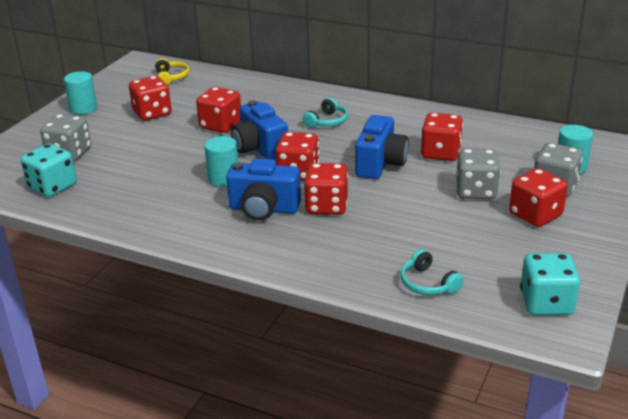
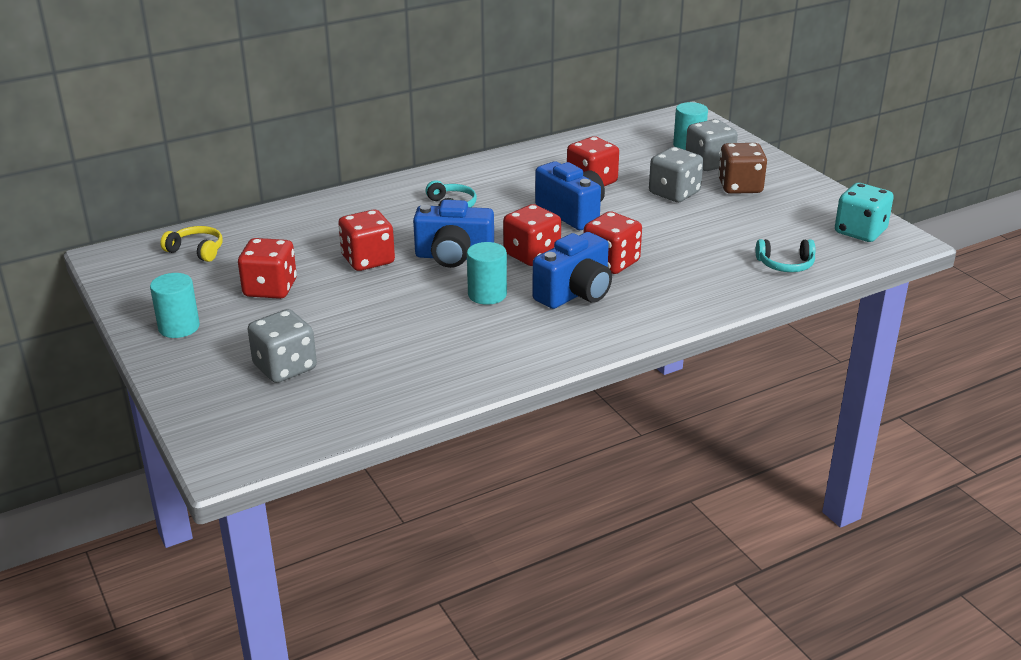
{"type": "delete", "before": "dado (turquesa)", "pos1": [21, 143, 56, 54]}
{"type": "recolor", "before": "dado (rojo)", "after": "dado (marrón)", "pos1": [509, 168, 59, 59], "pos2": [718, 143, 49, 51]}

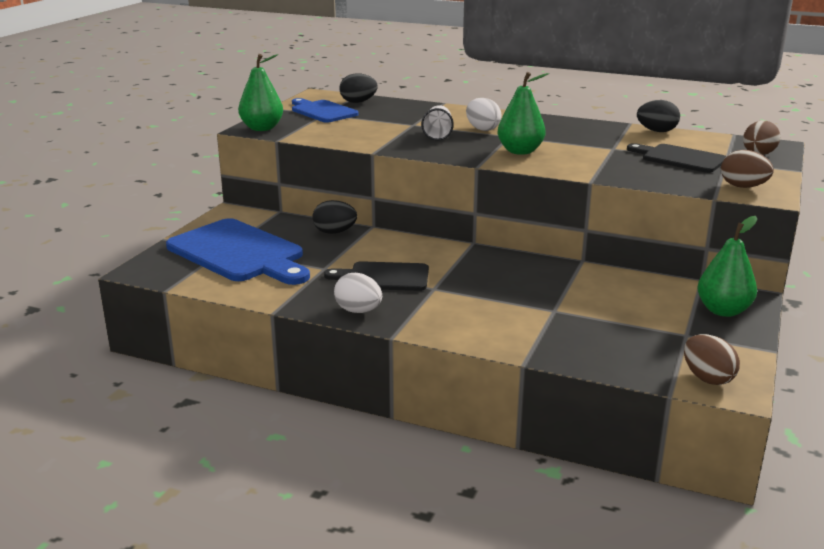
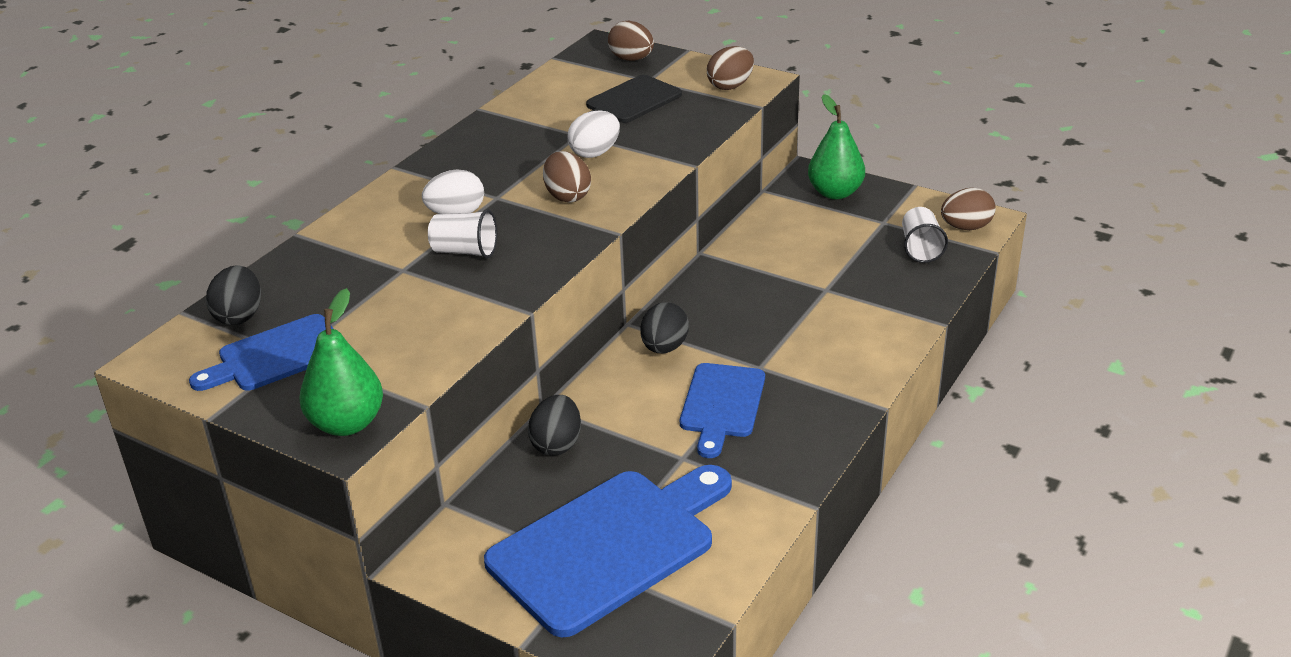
{"type": "recolor", "before": "tabla de cortar (negro)", "after": "tabla de cortar (azul)", "pos1": [324, 261, 105, 30], "pos2": [680, 363, 85, 95]}
{"type": "move", "before": "huevo (blanco)", "pos1": [334, 273, 48, 40], "pos2": [567, 110, 53, 48]}
{"type": "replace", "before": "pera (verde)", "after": "huevo (marrón)", "pos1": [498, 72, 51, 83], "pos2": [543, 151, 48, 52]}
{"type": "move", "before": "huevo (negro)", "pos1": [637, 100, 43, 32], "pos2": [640, 302, 49, 51]}
{"type": "insert", "after": "vaso (blanco)", "pos2": [902, 207, 46, 56]}

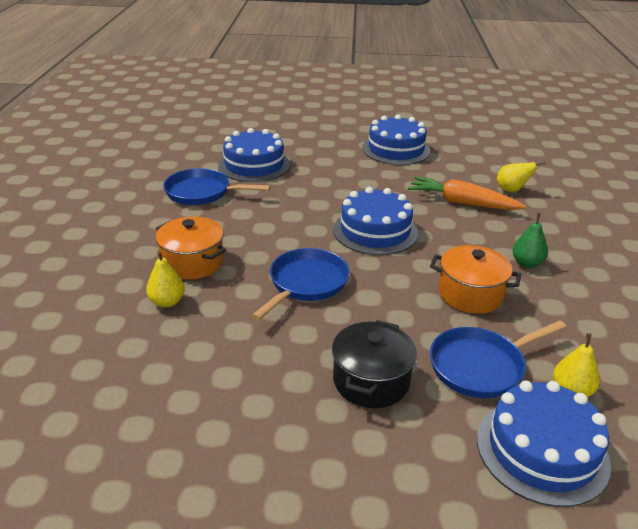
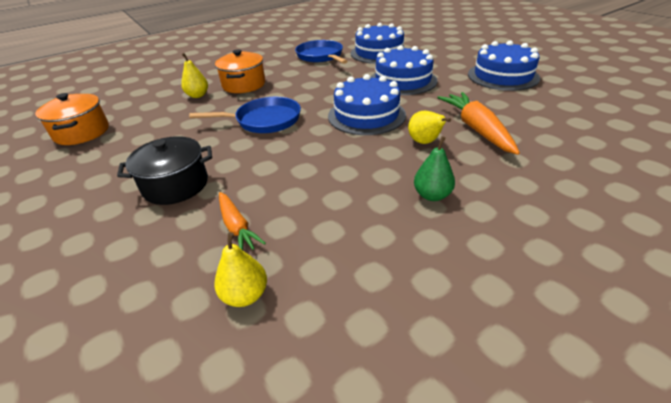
{"type": "move", "before": "olla (naranja)", "pos1": [430, 245, 91, 68], "pos2": [35, 93, 74, 52]}
{"type": "replace", "before": "sartén (azul)", "after": "zanahoria (naranja)", "pos1": [430, 321, 136, 77], "pos2": [219, 192, 47, 58]}
{"type": "move", "before": "tarta (azul)", "pos1": [477, 381, 134, 126], "pos2": [371, 45, 67, 50]}
{"type": "move", "before": "pera (amarillo)", "pos1": [497, 162, 49, 30], "pos2": [408, 111, 43, 33]}

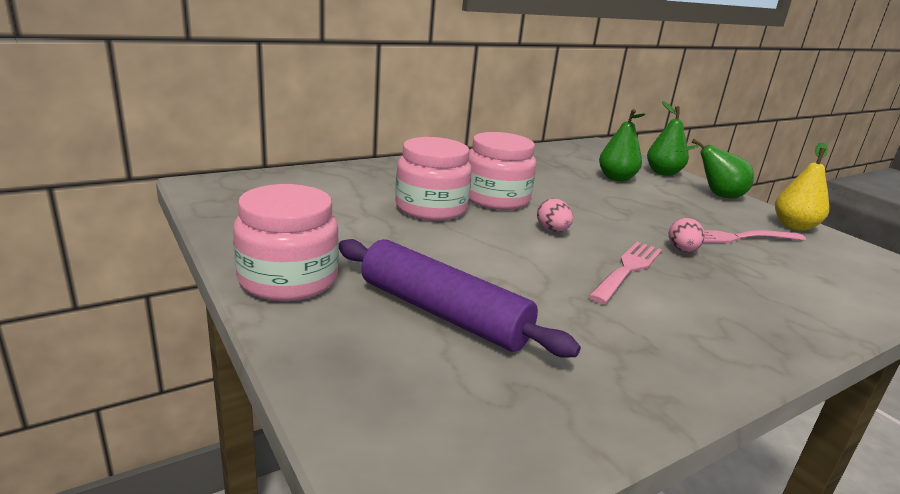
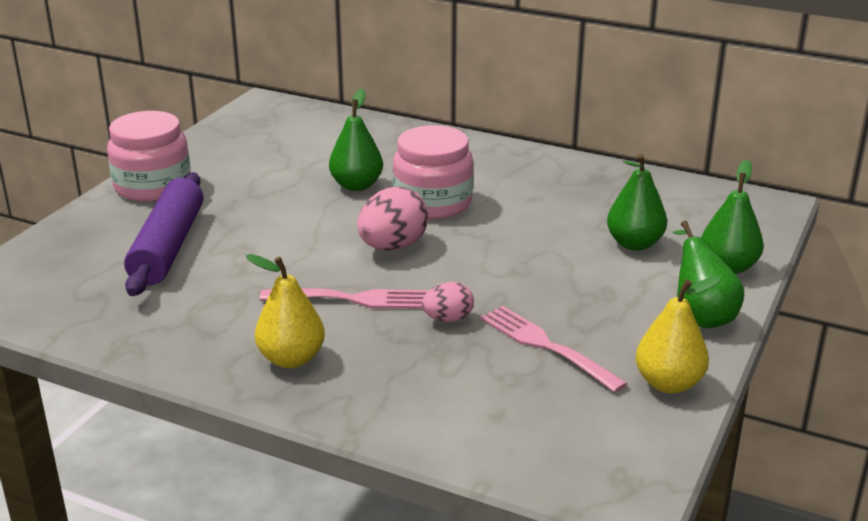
{"type": "replace", "before": "tarro (rosa)", "after": "pera (verde)", "pos1": [395, 137, 77, 84], "pos2": [329, 89, 54, 102]}
{"type": "resize", "before": "huevo (rosa)", "pos1": [537, 198, 36, 34], "pos2": [357, 187, 72, 64], "scale": 1.7}
{"type": "insert", "after": "pera (amarillo)", "pos2": [246, 254, 79, 114]}

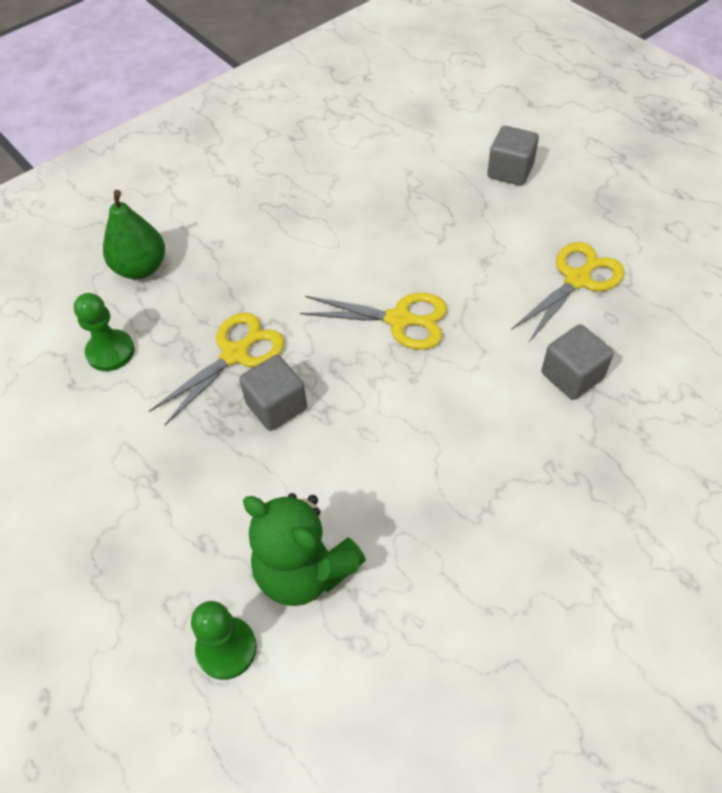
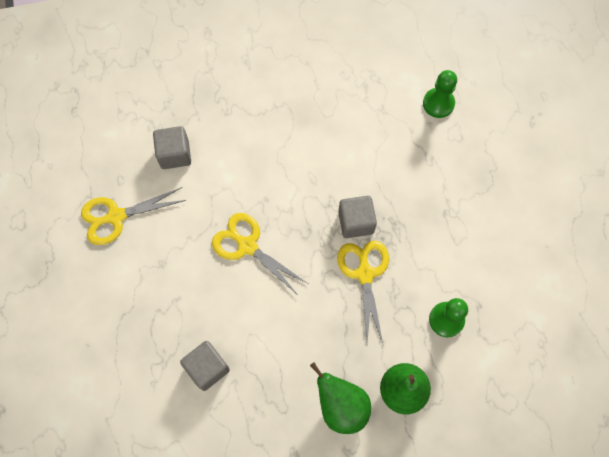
{"type": "rotate", "before": "tijeras (amarillo)", "pos1": [149, 312, 136, 113], "pos2": [337, 241, 52, 103], "turn": 105}
{"type": "delete", "before": "osito (verde)", "pos1": [243, 493, 123, 113]}
{"type": "move", "before": "cubo (gris)", "pos1": [487, 126, 52, 60], "pos2": [180, 341, 50, 50]}
{"type": "insert", "after": "pera (verde)", "pos2": [310, 363, 61, 71]}

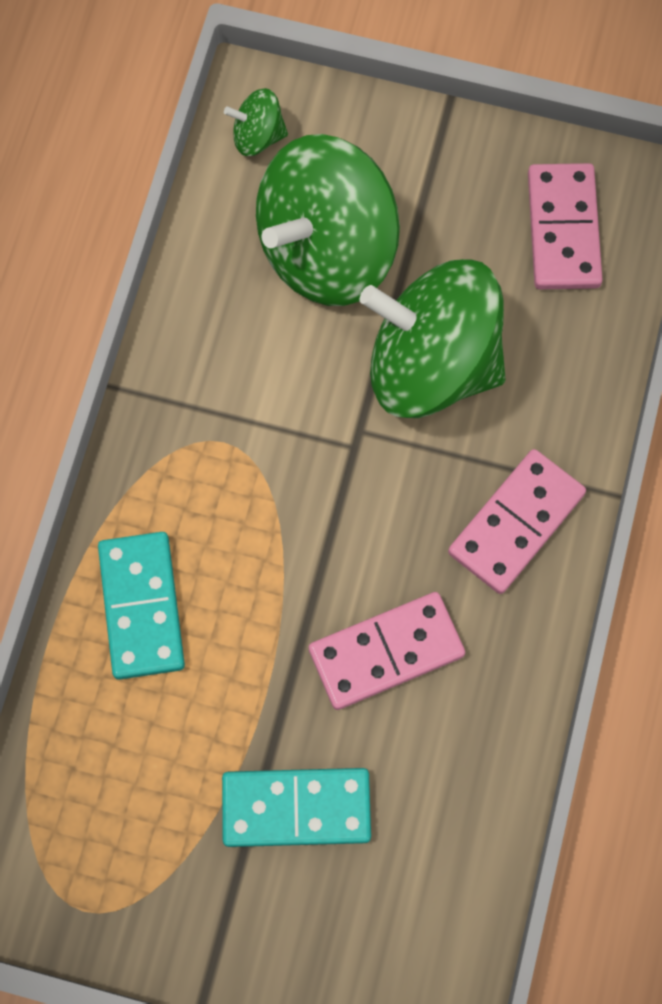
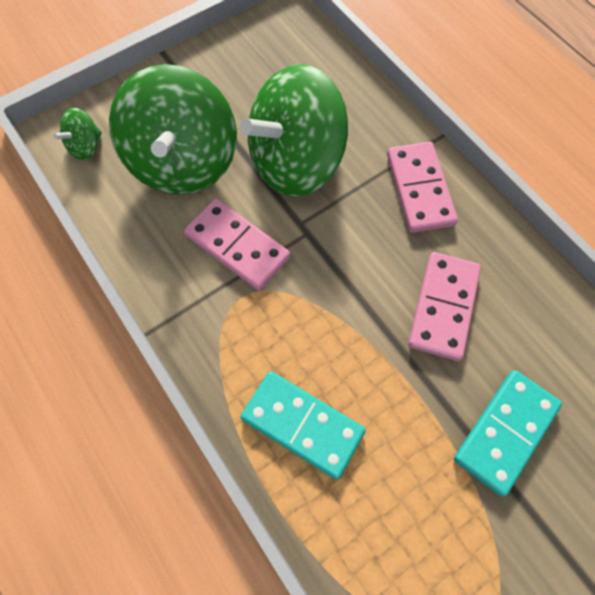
{"type": "move", "before": "ficha de dominó (rosa)", "pos1": [528, 163, 75, 126], "pos2": [184, 199, 106, 92]}

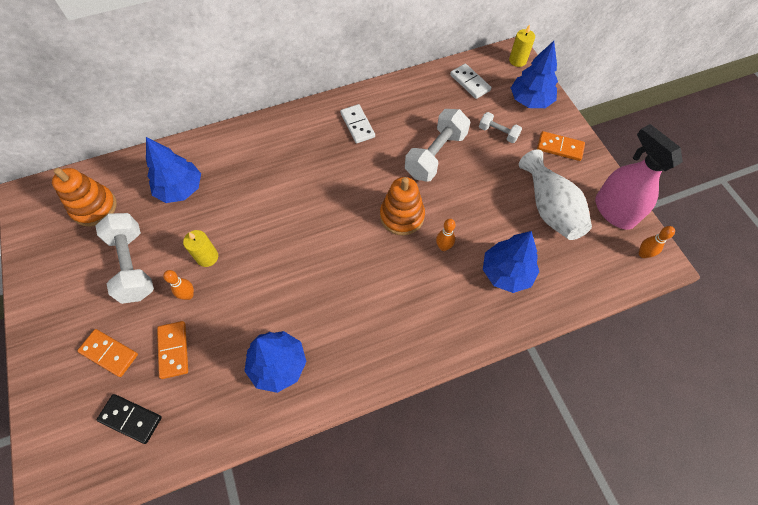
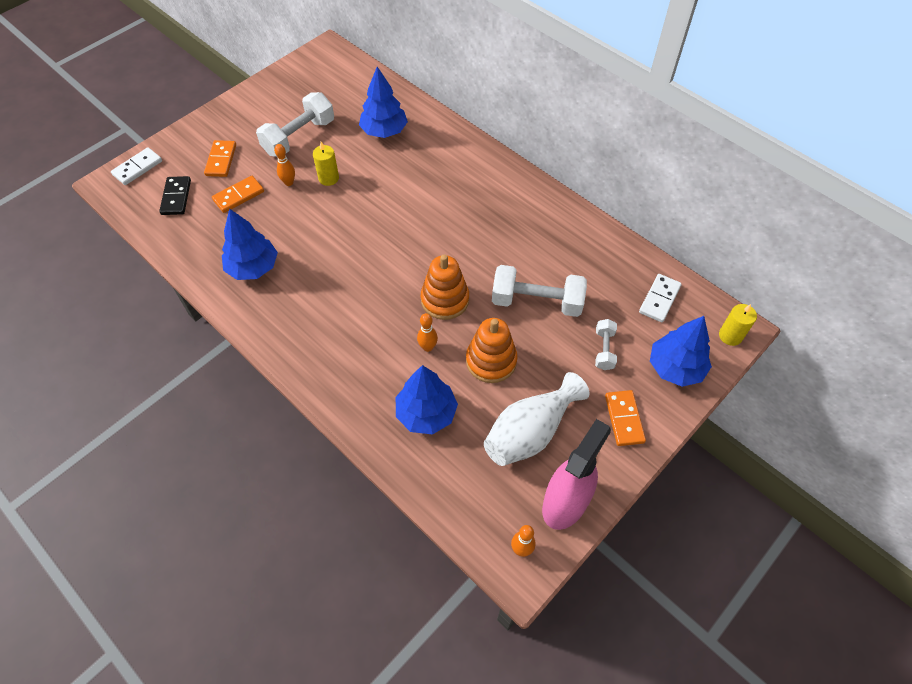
{"type": "move", "before": "juguete apilable (naranja)", "pos1": [52, 168, 65, 58], "pos2": [466, 318, 52, 65]}
{"type": "move", "before": "ficha de dominó (blanco)", "pos1": [340, 104, 35, 39], "pos2": [111, 147, 51, 38]}

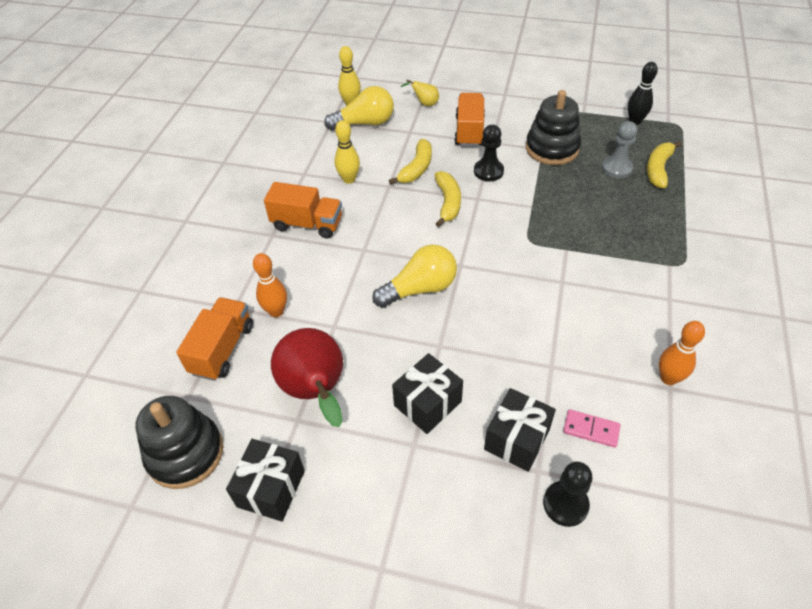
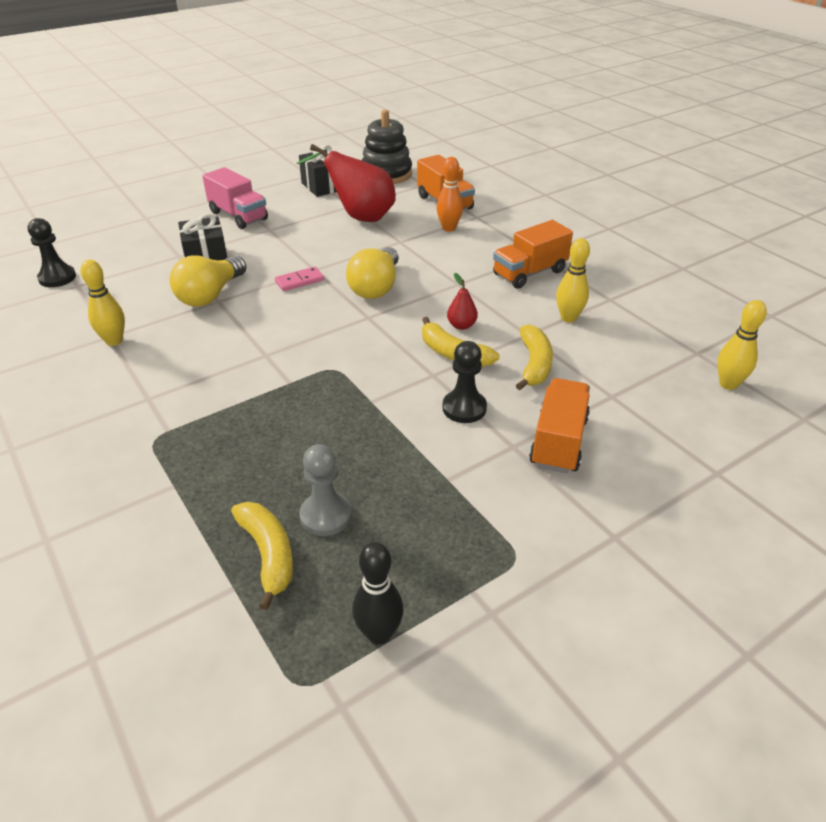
{"type": "move", "before": "bombilla (amarillo)", "pos1": [324, 86, 70, 45], "pos2": [169, 255, 77, 52]}
{"type": "rotate", "before": "plátano (amarillo)", "pos1": [389, 139, 43, 46], "pos2": [516, 324, 37, 66], "turn": -150}
{"type": "delete", "before": "regalo (negro)", "pos1": [392, 353, 71, 81]}
{"type": "delete", "before": "pera (amarillo)", "pos1": [400, 79, 39, 27]}
{"type": "rotate", "before": "camión (naranja)", "pos1": [454, 93, 31, 54], "pos2": [529, 378, 61, 95], "turn": -120}
{"type": "delete", "before": "juguete apilable (negro)", "pos1": [526, 90, 55, 75]}
{"type": "move", "before": "peón (negro)", "pos1": [543, 461, 49, 66], "pos2": [28, 218, 48, 69]}
{"type": "move", "before": "ficha de dominó (rosa)", "pos1": [563, 409, 58, 39], "pos2": [275, 267, 49, 24]}
{"type": "recolor", "before": "bolo (naranja)", "after": "bolo (amarillo)", "pos1": [659, 321, 46, 64], "pos2": [80, 260, 45, 86]}
{"type": "insert", "after": "camión (rosa)", "pos2": [202, 167, 66, 62]}
{"type": "insert", "after": "pera (rojo)", "pos2": [447, 273, 31, 57]}

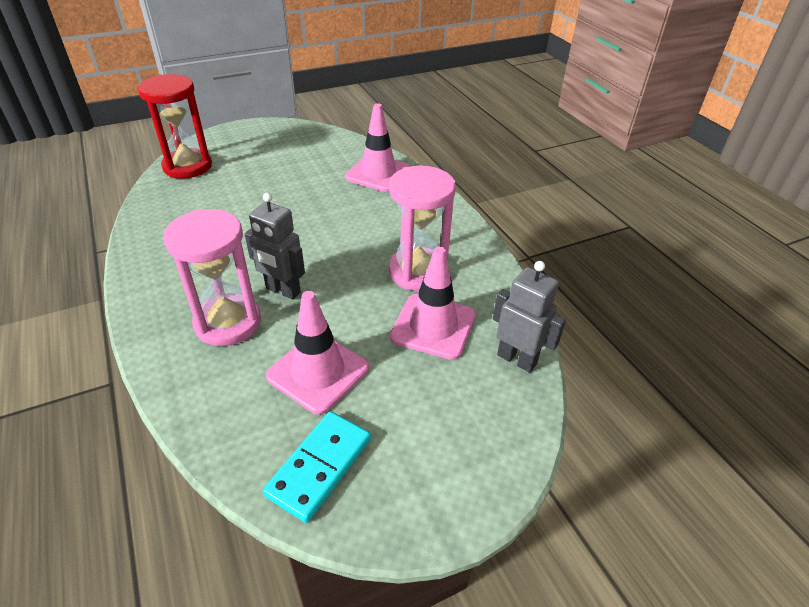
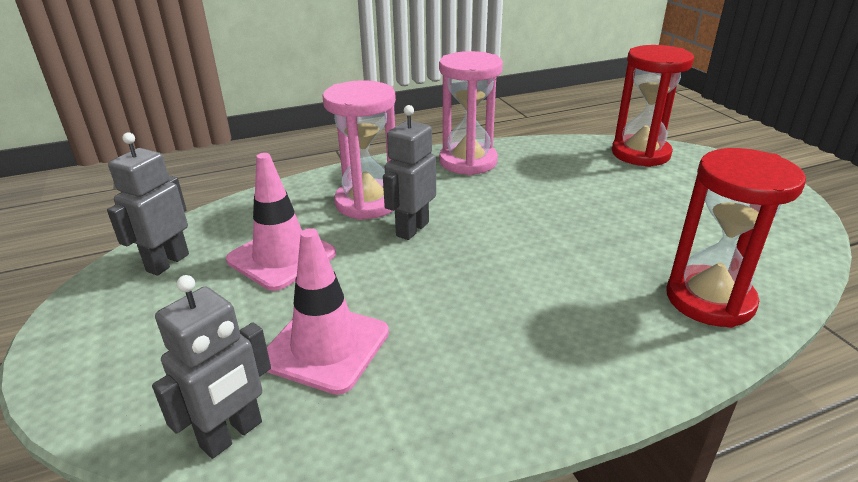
{"type": "replace", "before": "ficha de dominó (turquesa)", "after": "robot (gris)", "pos1": [263, 411, 108, 112], "pos2": [107, 132, 82, 144]}
{"type": "replace", "before": "cono de tráfico (rosa)", "after": "reloj de arena (rojo)", "pos1": [345, 103, 66, 89], "pos2": [666, 148, 140, 180]}
{"type": "move", "before": "reloj de arena (rosa)", "pos1": [389, 166, 67, 125], "pos2": [439, 51, 64, 124]}

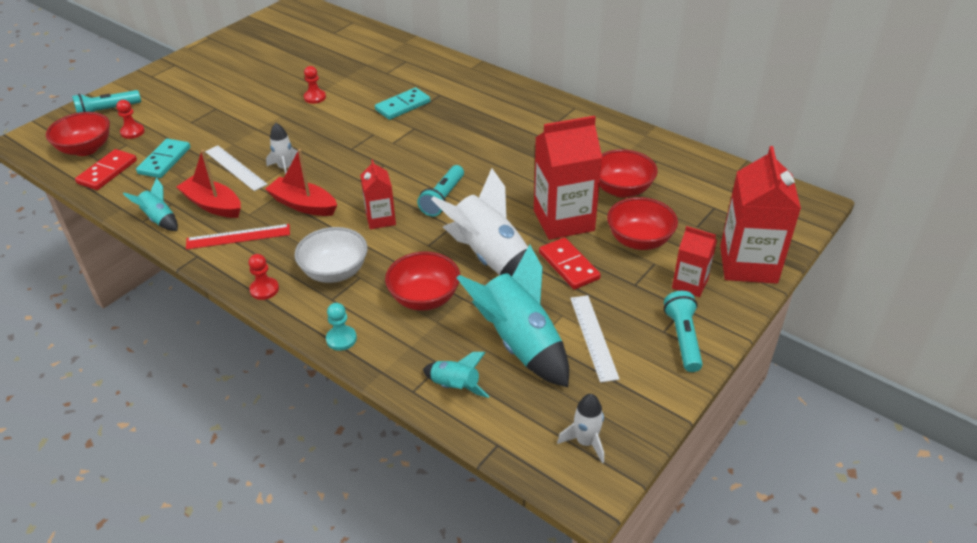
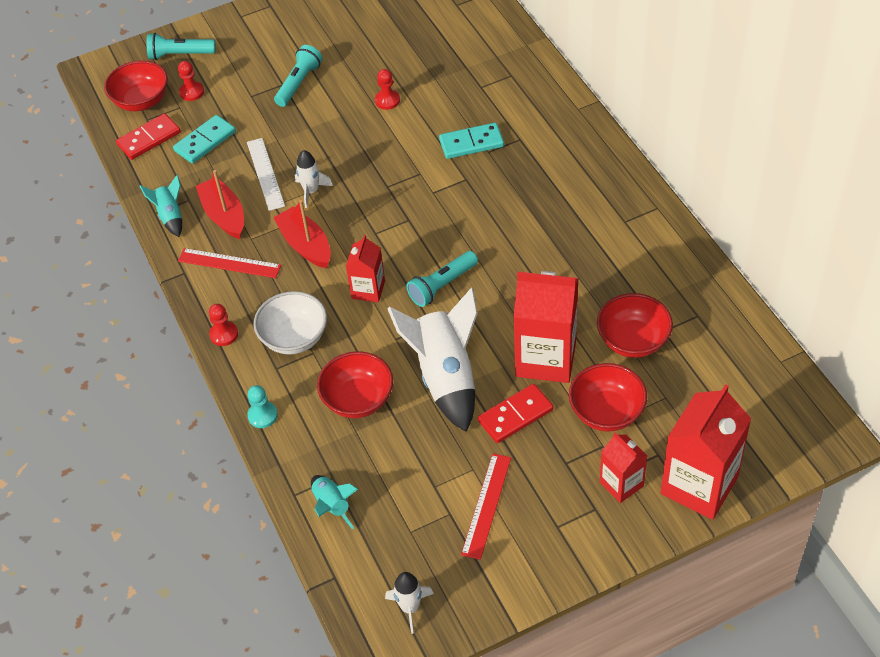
{"type": "delete", "before": "cohete (turquesa)", "pos1": [456, 245, 113, 142]}
{"type": "rotate", "before": "ficha de dominó (rojo)", "pos1": [539, 237, 62, 53], "pos2": [478, 384, 75, 59], "turn": 60}
{"type": "recolor", "before": "regla (blanco)", "after": "regla (rojo)", "pos1": [570, 295, 50, 88], "pos2": [461, 453, 50, 107]}
{"type": "move", "before": "lámpara de mano (turquesa)", "pos1": [664, 291, 39, 81], "pos2": [274, 45, 49, 62]}

